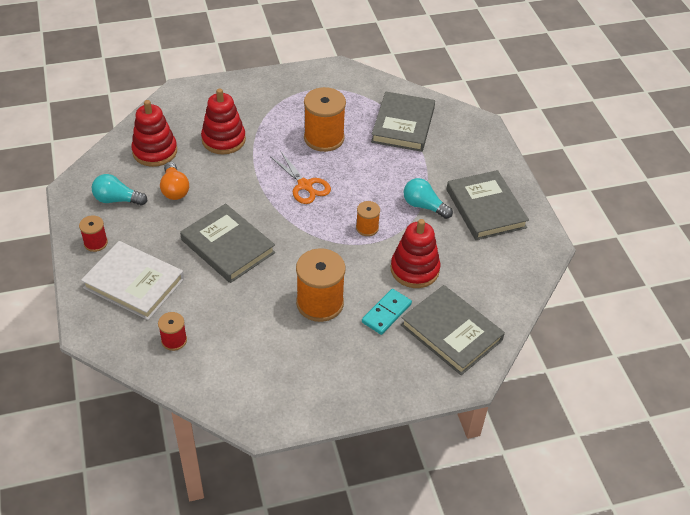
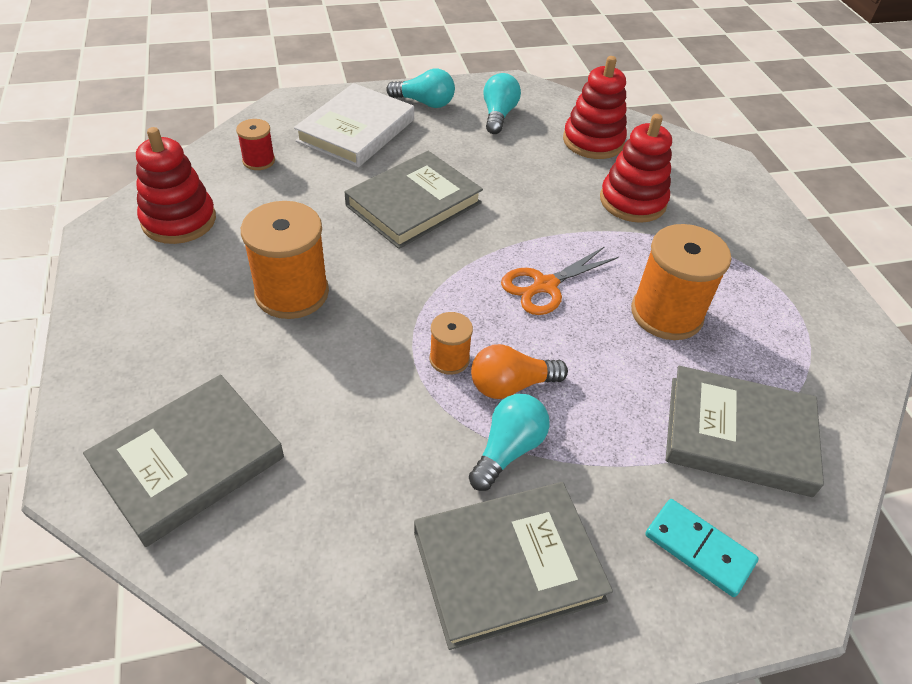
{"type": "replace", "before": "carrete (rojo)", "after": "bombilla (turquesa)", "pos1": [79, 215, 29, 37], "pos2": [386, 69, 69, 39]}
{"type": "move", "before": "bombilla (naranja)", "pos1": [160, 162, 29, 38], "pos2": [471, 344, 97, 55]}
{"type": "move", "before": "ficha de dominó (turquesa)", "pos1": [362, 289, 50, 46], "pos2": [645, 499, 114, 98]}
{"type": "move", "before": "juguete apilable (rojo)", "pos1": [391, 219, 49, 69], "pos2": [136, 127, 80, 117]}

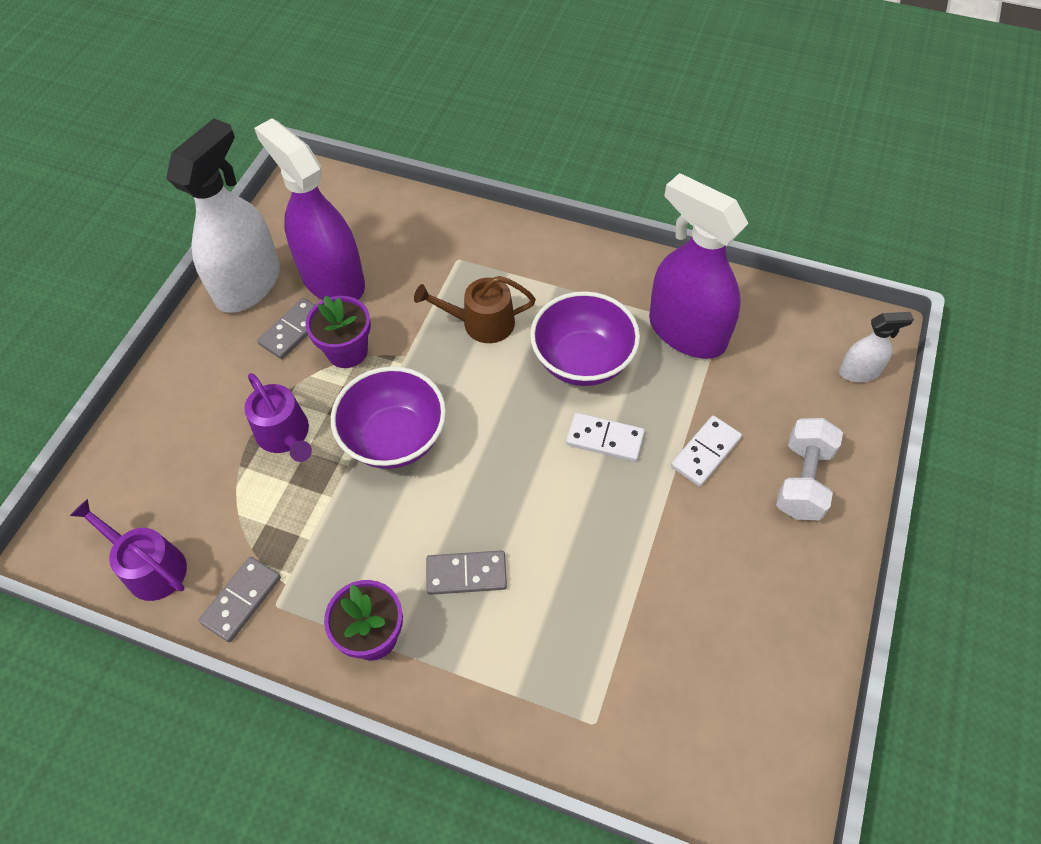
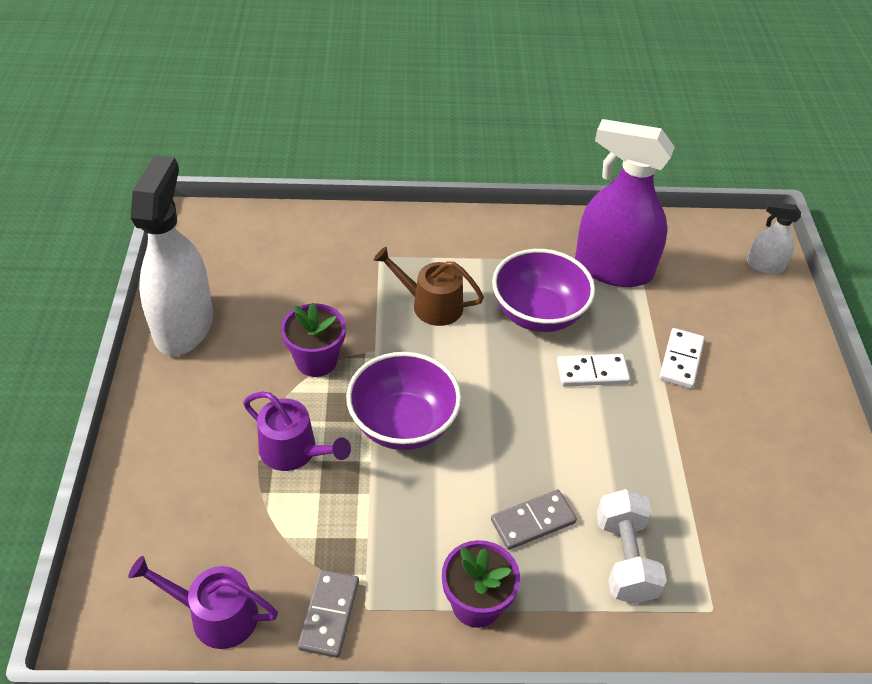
{"type": "delete", "before": "pulverizador (morado)", "pos1": [254, 118, 111, 182]}
{"type": "delete", "before": "ficha de dominó (gris)", "pos1": [257, 298, 58, 61]}
{"type": "rotate", "before": "regadera (marrón)", "pos1": [414, 276, 122, 67], "pos2": [374, 247, 110, 79], "turn": 45}
{"type": "move", "before": "mancuerna (blanco)", "pos1": [776, 418, 67, 102], "pos2": [596, 489, 71, 115]}
{"type": "rotate", "before": "pulverizador (blanco)", "pos1": [839, 312, 75, 70], "pos2": [747, 201, 54, 73], "turn": -135}

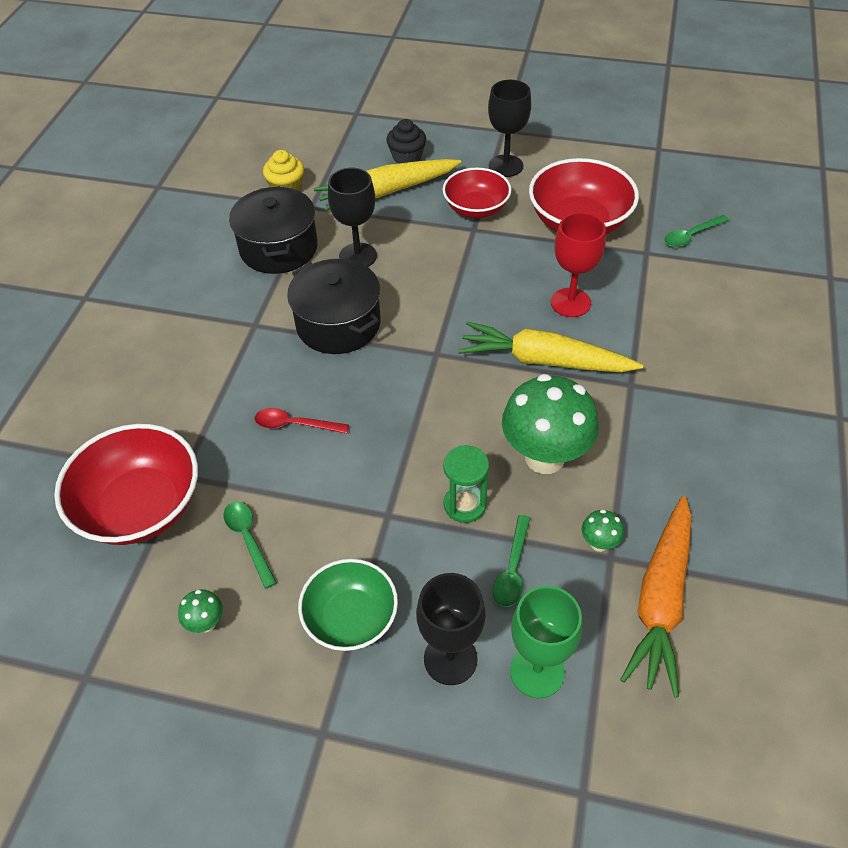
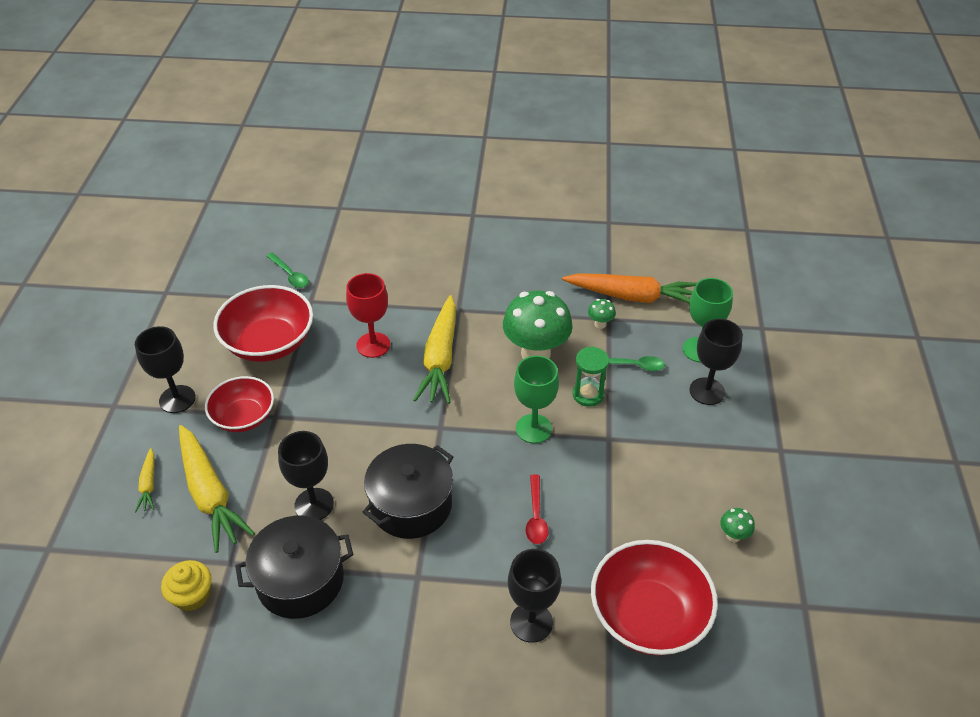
{"type": "delete", "before": "cuchara (verde)", "pos1": [224, 501, 53, 88]}
{"type": "delete", "before": "cuenco (verde)", "pos1": [298, 559, 100, 92]}
{"type": "replace", "before": "magdalena (negro)", "after": "zanahoria (amarillo)", "pos1": [386, 119, 40, 45], "pos2": [135, 448, 19, 64]}
{"type": "insert", "after": "copa (negro)", "pos2": [508, 549, 53, 94]}
{"type": "insert", "after": "copa (verde)", "pos2": [514, 356, 45, 88]}

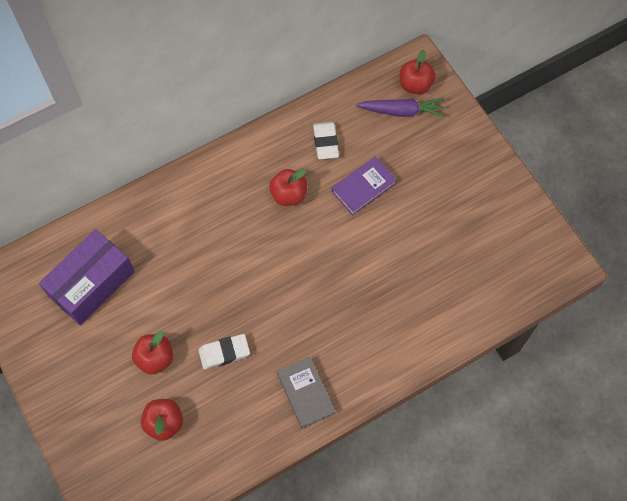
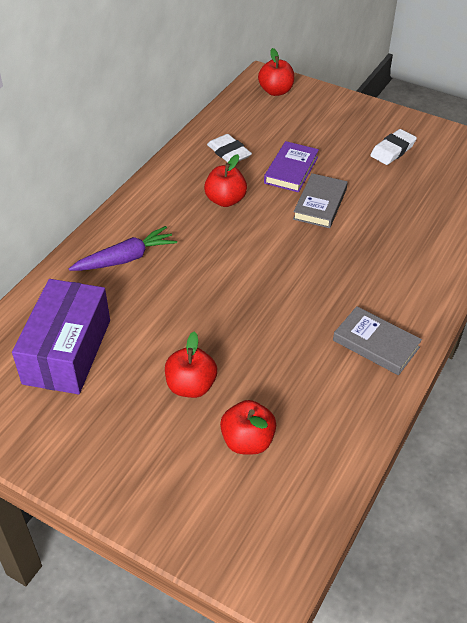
{"type": "move", "before": "goma de borrar (blanco)", "pos1": [198, 334, 52, 35], "pos2": [370, 129, 47, 36]}
{"type": "move", "before": "zanahoria (morado)", "pos1": [356, 98, 89, 19], "pos2": [69, 226, 108, 45]}
{"type": "insert", "after": "libro (gris)", "pos2": [293, 173, 55, 55]}

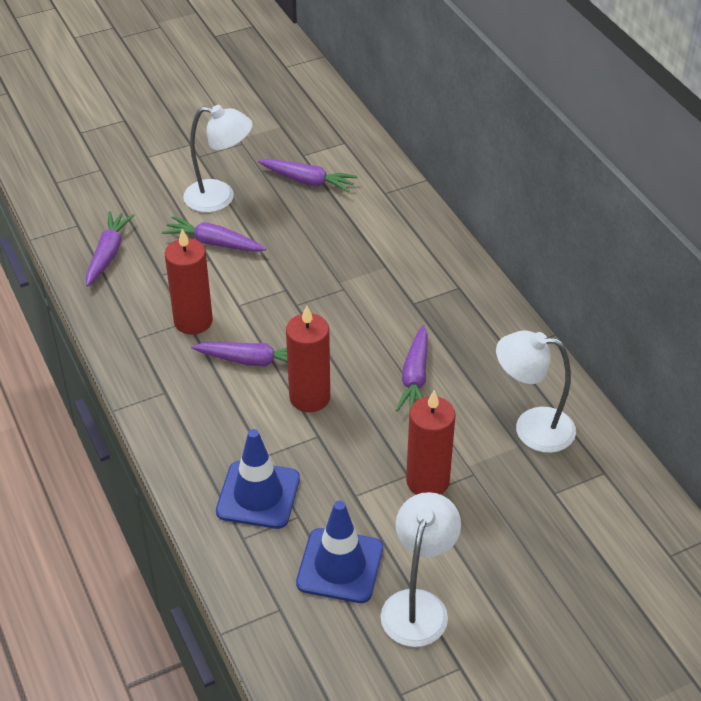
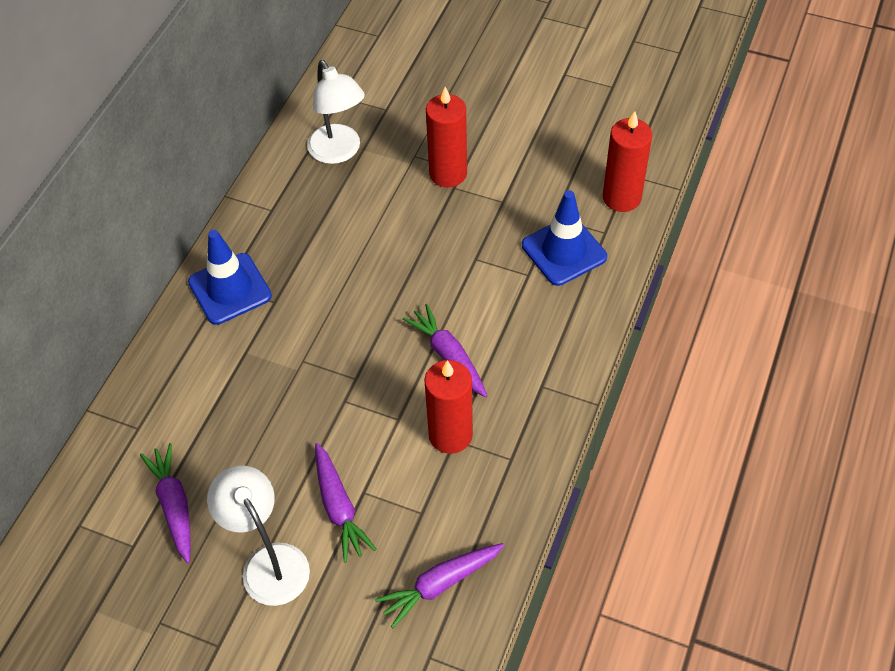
{"type": "move", "before": "vela (rojo)", "pos1": [286, 305, 44, 107], "pos2": [603, 111, 49, 101]}
{"type": "move", "before": "cono de tráfico (azul)", "pos1": [296, 501, 87, 102], "pos2": [188, 230, 84, 95]}
{"type": "delete", "before": "lámpara (blanco)", "pos1": [381, 492, 80, 155]}
{"type": "delete", "before": "zanahoria (morado)", "pos1": [395, 325, 33, 87]}

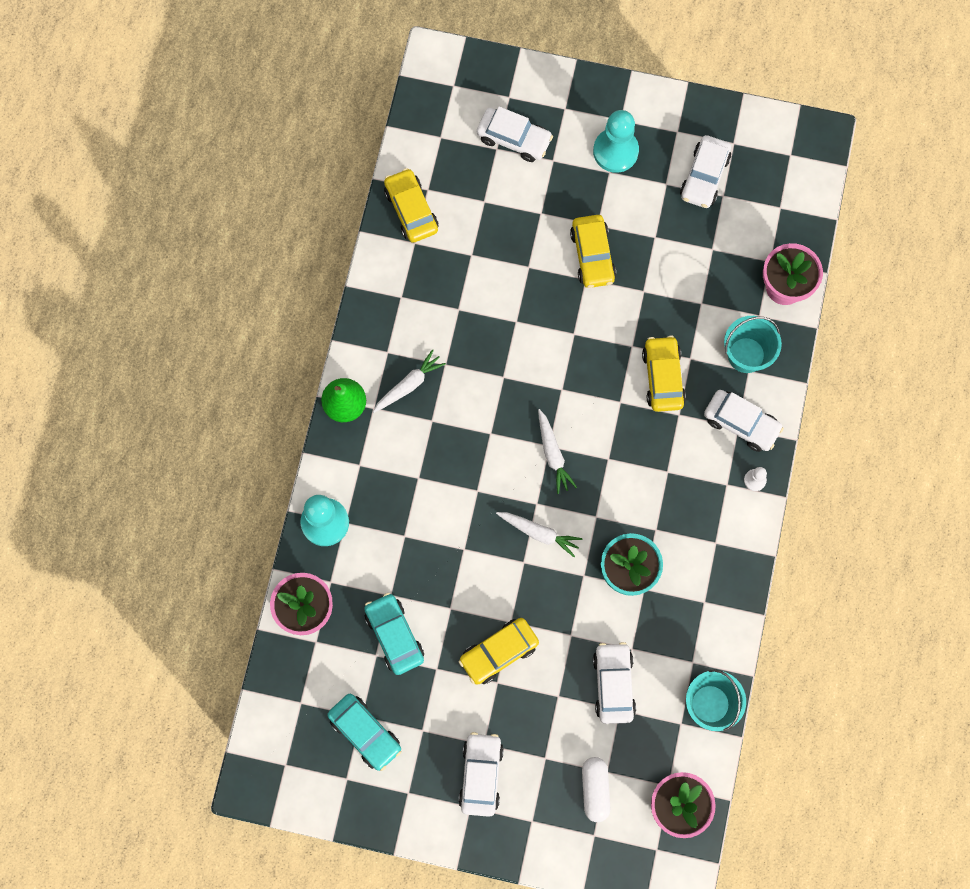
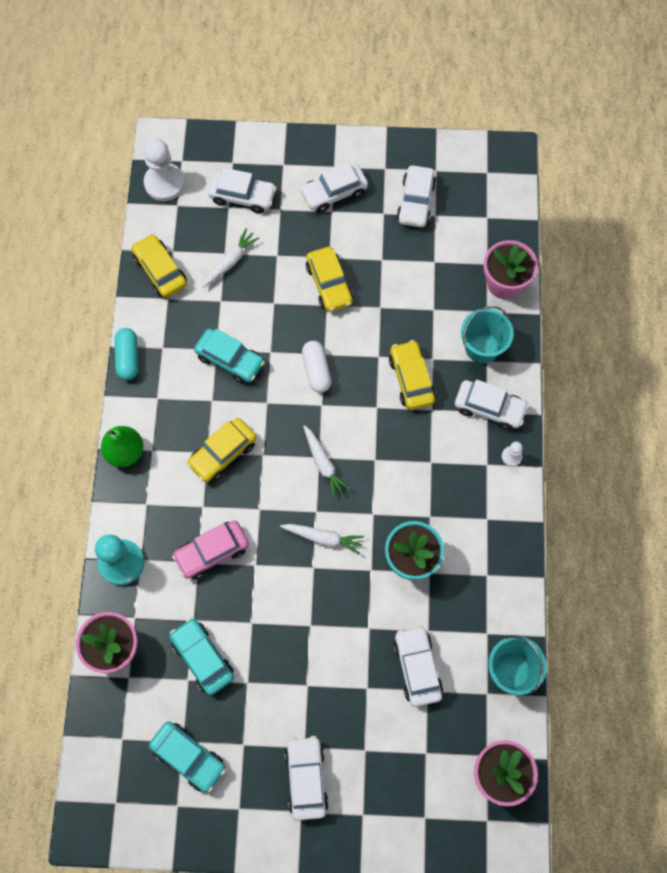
{"type": "move", "before": "zanahoria (blanco)", "pos1": [373, 349, 73, 64], "pos2": [203, 228, 57, 60]}
{"type": "move", "before": "coche (amarillo)", "pos1": [459, 618, 80, 67], "pos2": [187, 418, 69, 64]}
{"type": "move", "before": "cápsula (blanco)", "pos1": [582, 757, 28, 65], "pos2": [302, 341, 29, 52]}
{"type": "replace", "before": "peón (turquesa)", "after": "coche (blanco)", "pos1": [593, 110, 46, 63], "pos2": [300, 161, 68, 52]}
{"type": "insert", "after": "cápsula (turquesa)", "pos2": [114, 328, 24, 52]}
{"type": "insert", "after": "peón (blanco)", "pos2": [143, 138, 42, 63]}
{"type": "insert", "after": "coche (rosa)", "pos2": [172, 521, 77, 58]}
{"type": "insert", "after": "coche (turquesa)", "pos2": [194, 329, 71, 55]}

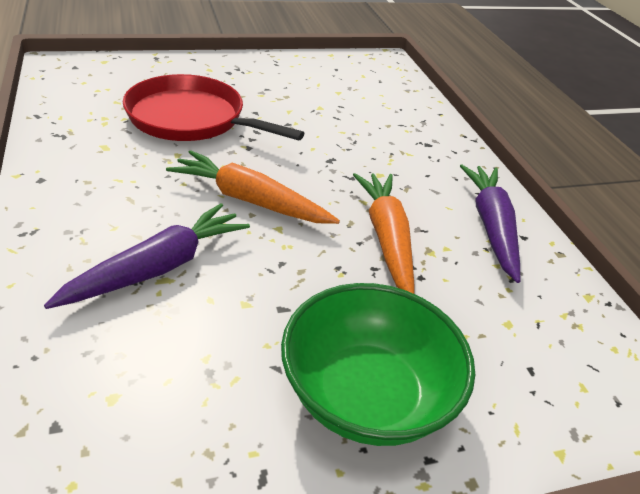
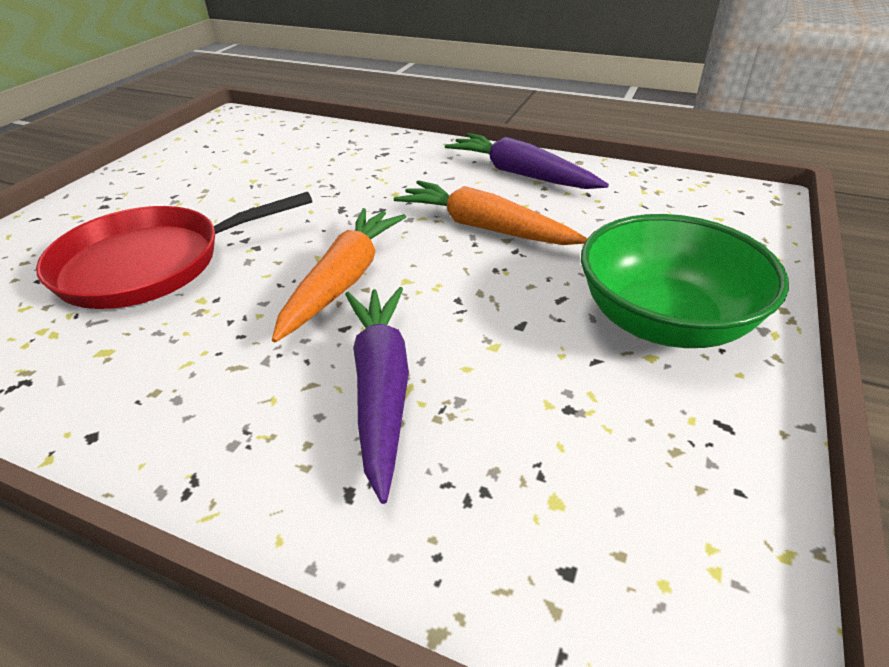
{"type": "rotate", "before": "zanahoria (naranja)", "pos1": [166, 150, 174, 74], "pos2": [272, 208, 134, 135], "turn": 135}

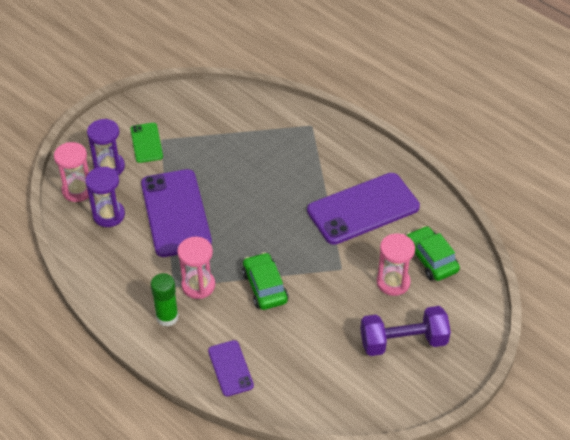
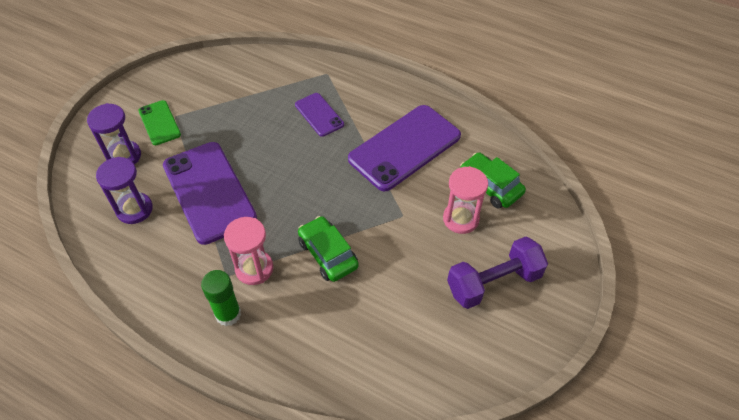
{"type": "delete", "before": "reloj de arena (rosa)", "pos1": [54, 142, 35, 60]}
{"type": "move", "before": "móvil (morado)", "pos1": [208, 340, 46, 56], "pos2": [295, 93, 49, 44]}

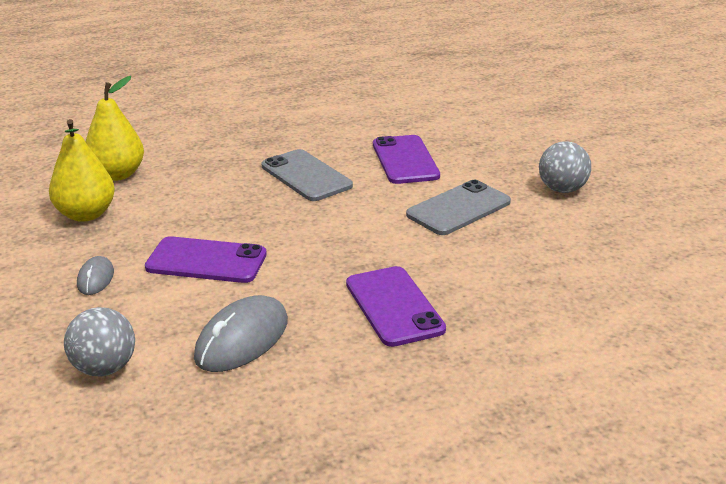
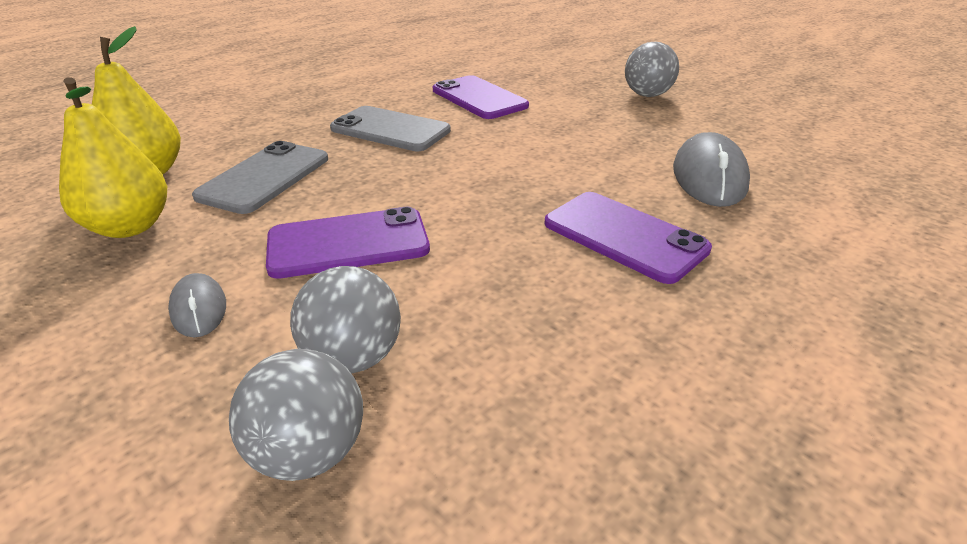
{"type": "move", "before": "ratón (gris)", "pos1": [194, 295, 94, 77], "pos2": [673, 132, 77, 75]}
{"type": "move", "before": "móvil (gris)", "pos1": [406, 180, 105, 55], "pos2": [192, 141, 136, 73]}
{"type": "insert", "after": "pelota (gris)", "pos2": [290, 266, 111, 107]}

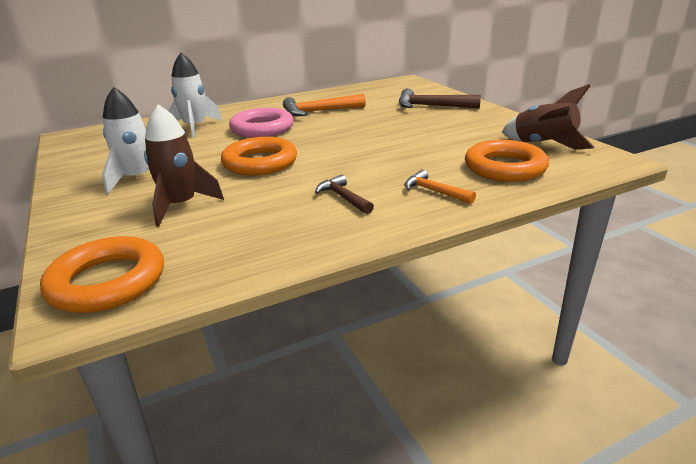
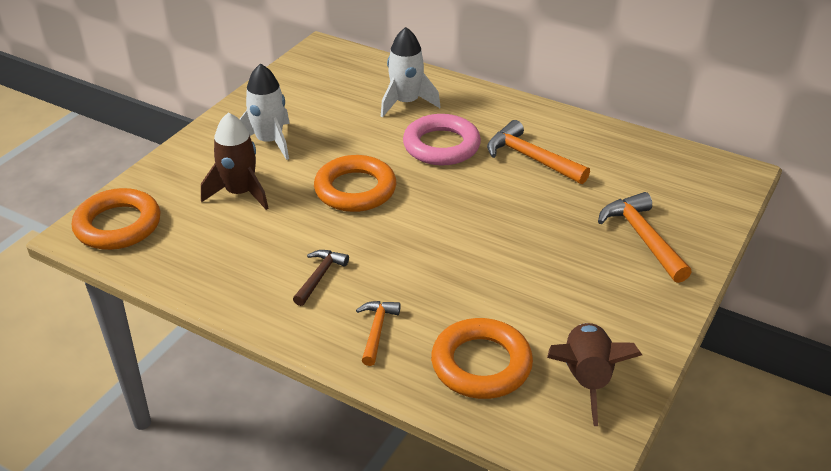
{"type": "recolor", "before": "martillo (marrón)", "after": "martillo (naranja)", "pos1": [399, 88, 82, 21], "pos2": [598, 192, 94, 91]}

